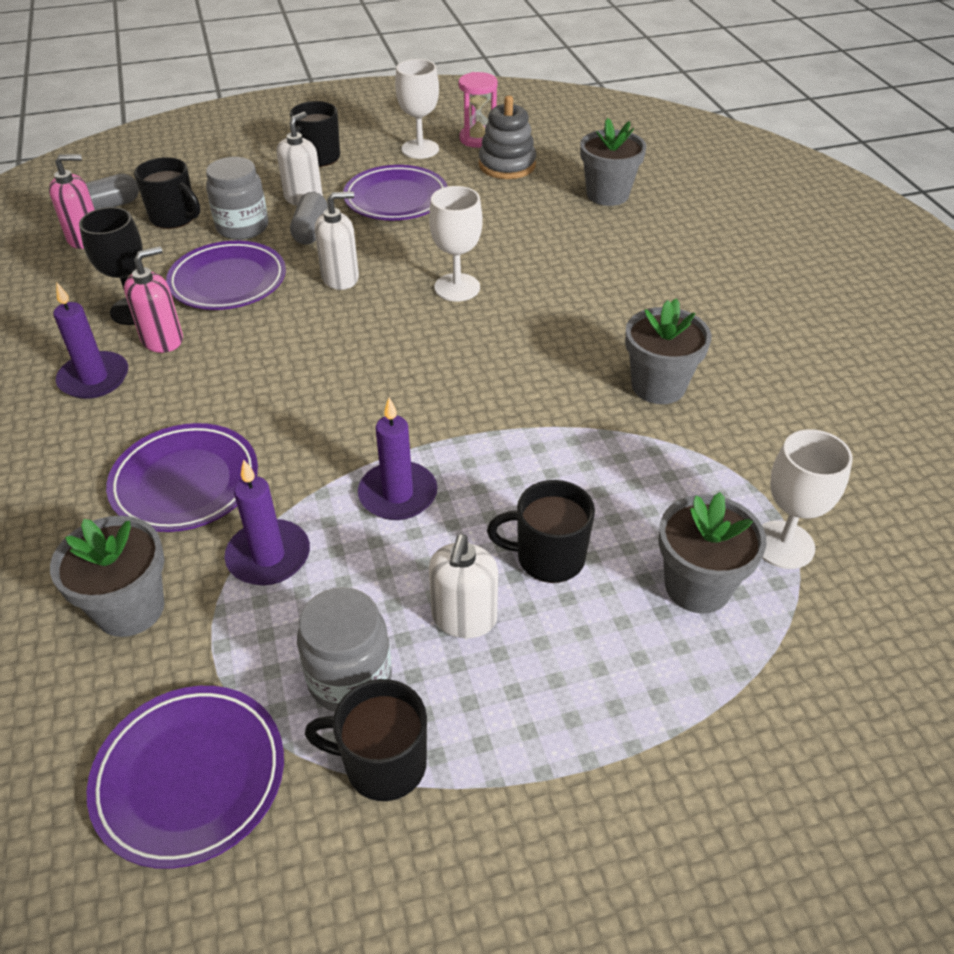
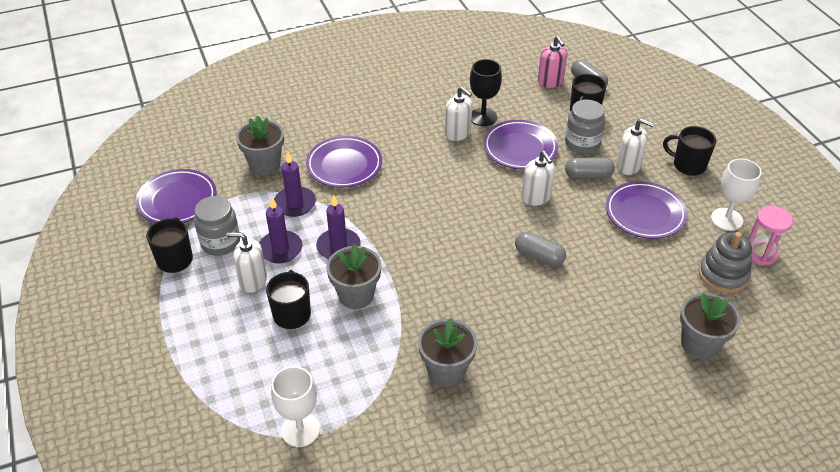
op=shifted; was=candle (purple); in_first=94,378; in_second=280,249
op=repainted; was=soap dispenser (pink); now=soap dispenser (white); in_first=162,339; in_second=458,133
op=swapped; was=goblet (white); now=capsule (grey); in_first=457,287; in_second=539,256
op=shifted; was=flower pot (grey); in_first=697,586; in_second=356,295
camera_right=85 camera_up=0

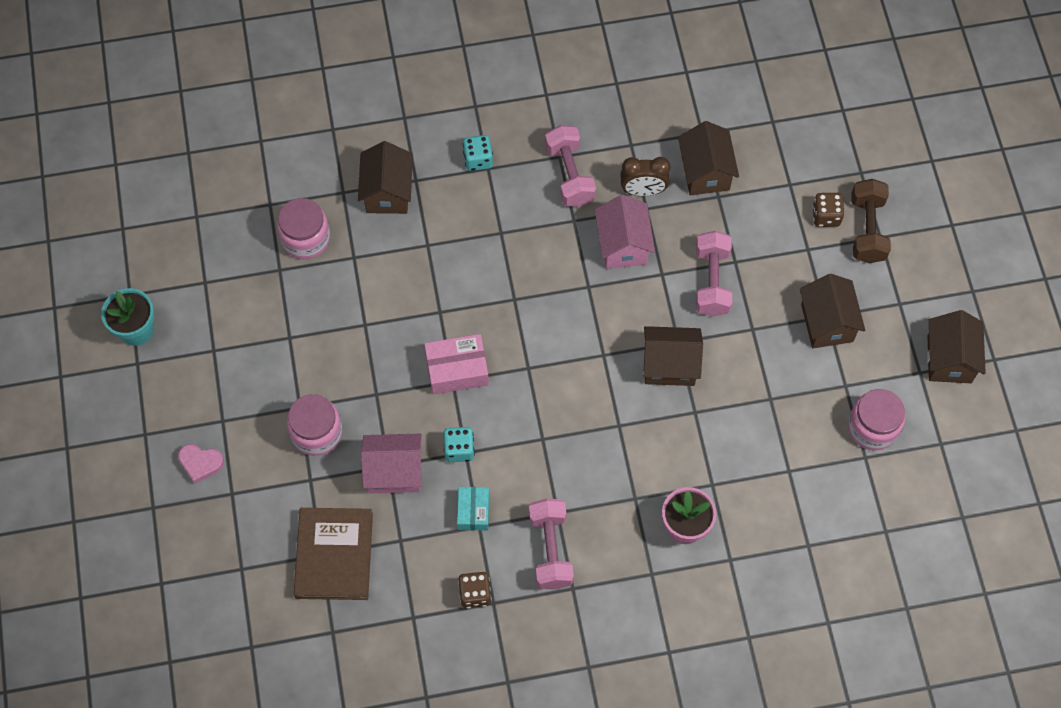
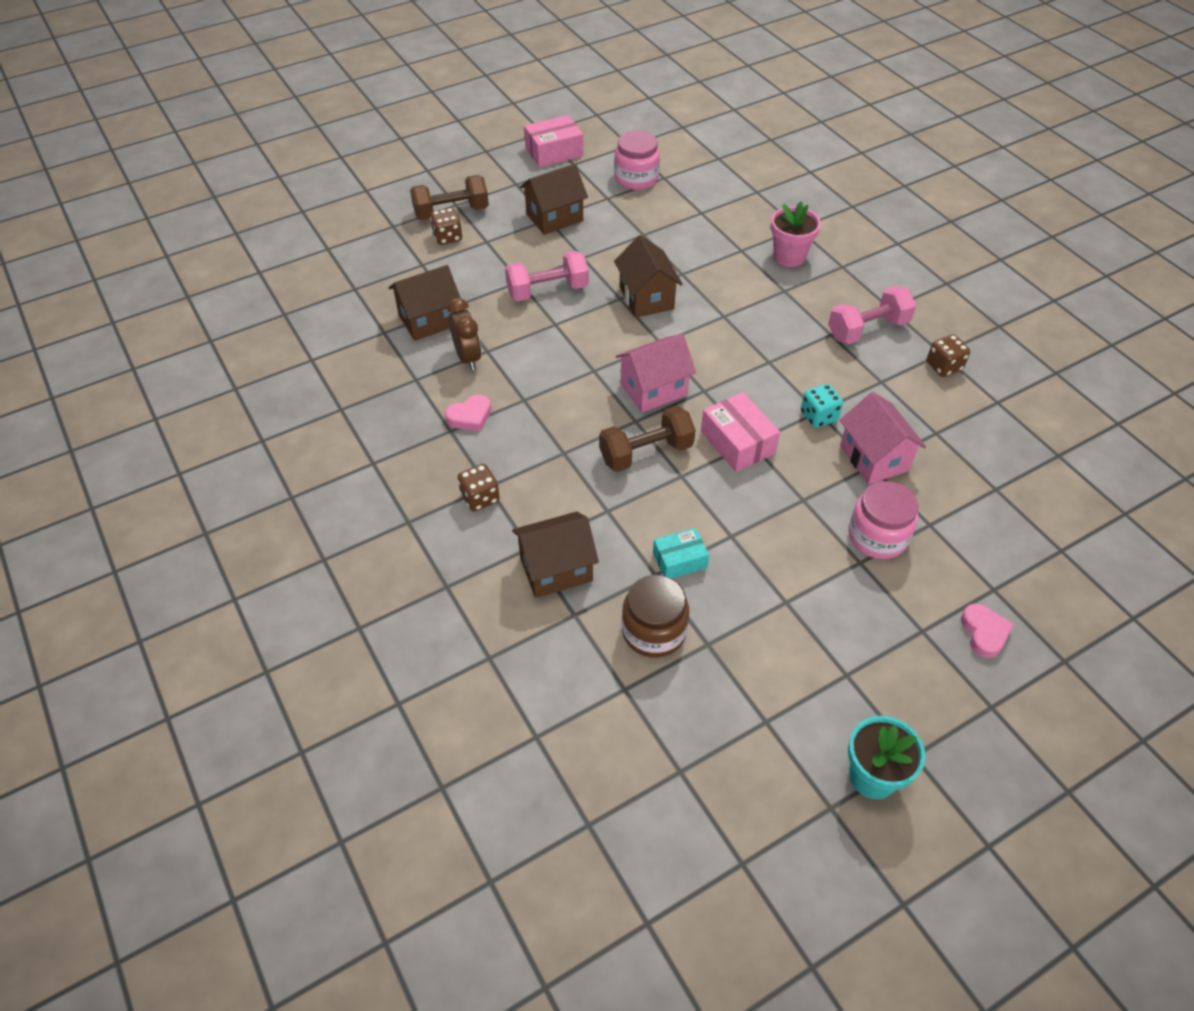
op=repainted; was=jar (pink); now=jar (brown); in_first=306,238; in_second=654,631
op=gone; was=book (brown); in_first=334,555
op=shifted; was=box (turquoise); in_first=473,511; in_second=679,560
op=repainted; was=dice (turquoise); now=dice (brown); in_first=478,160; in_second=480,498
op=swapped; was=dumbbell (pink); now=heart (pink); in_first=569,175; in_second=470,416
op=shifted; was=house (pink); in_first=623,245; in_second=653,389
op=swapped; was=house (brown); now=box (pink); in_first=949,359; in_second=554,152
op=new; now=dumbbell (brown); in_second=646,453
camera_right=-110 camera_up=-15

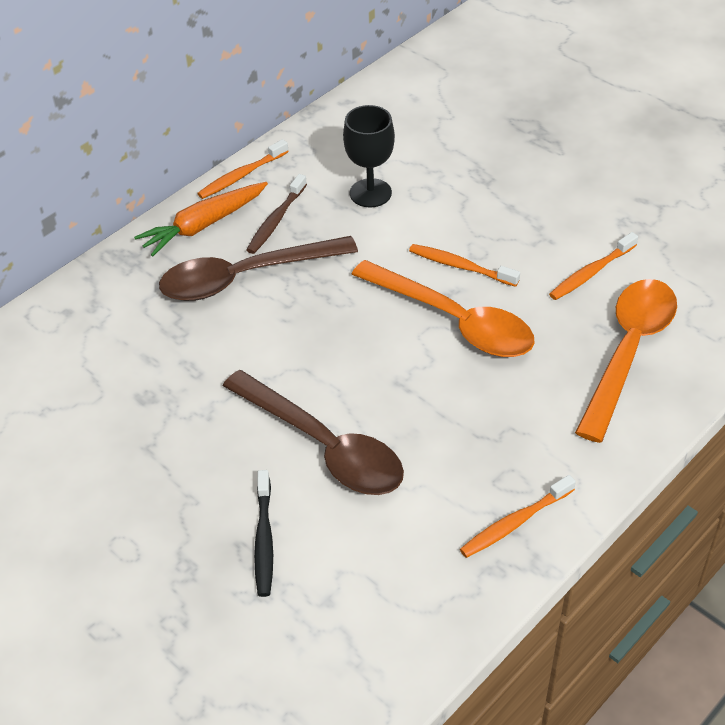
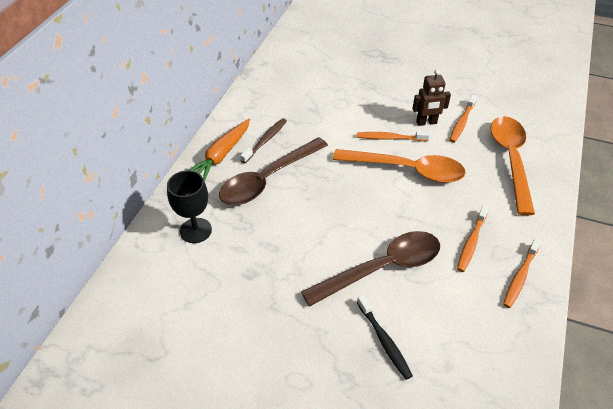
op=shifted; was=toothbrush (orange); in_first=241,176; in_second=471,242
op=rotated; was=spoon (brown); in_first=324,446; in_second=382,268; clockwise=-45
op=rotated; was=toothbrush (brown); in_first=276,220; in_second=265,140; clockwise=-150
op=shifted; was=goblet (black); in_first=370,193; in_second=195,230
op=new; now=robot (brown); in_second=426,123
camera_right=-25 camera_up=0

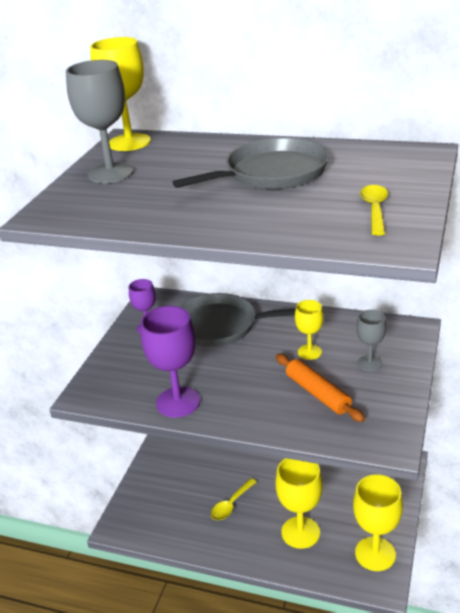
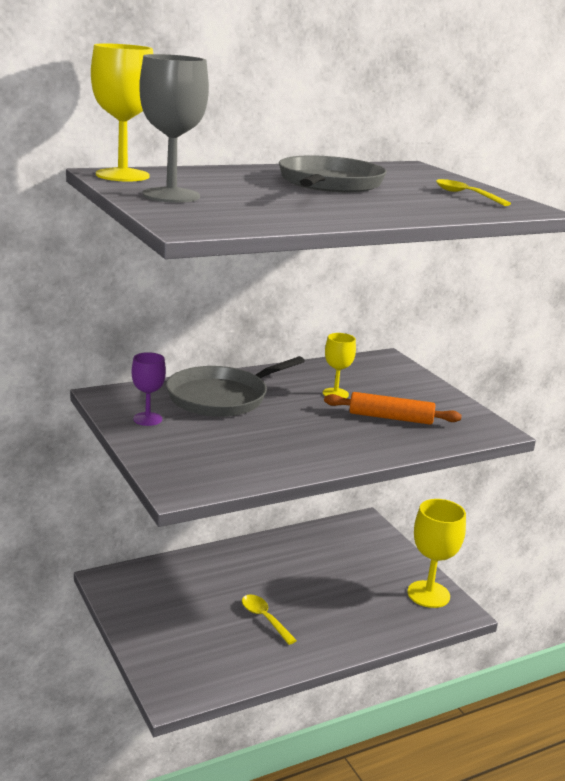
op=gone; was=goblet (purple); in_first=178,402
op=rotated; was=spoon (yellow); in_first=231,504; in_second=264,618; clockwise=150
op=gone; was=goblet (yellow); in_first=300,532
op=gone; was=goblet (grey); in_first=370,363
camera_right=-50 camera_up=-10

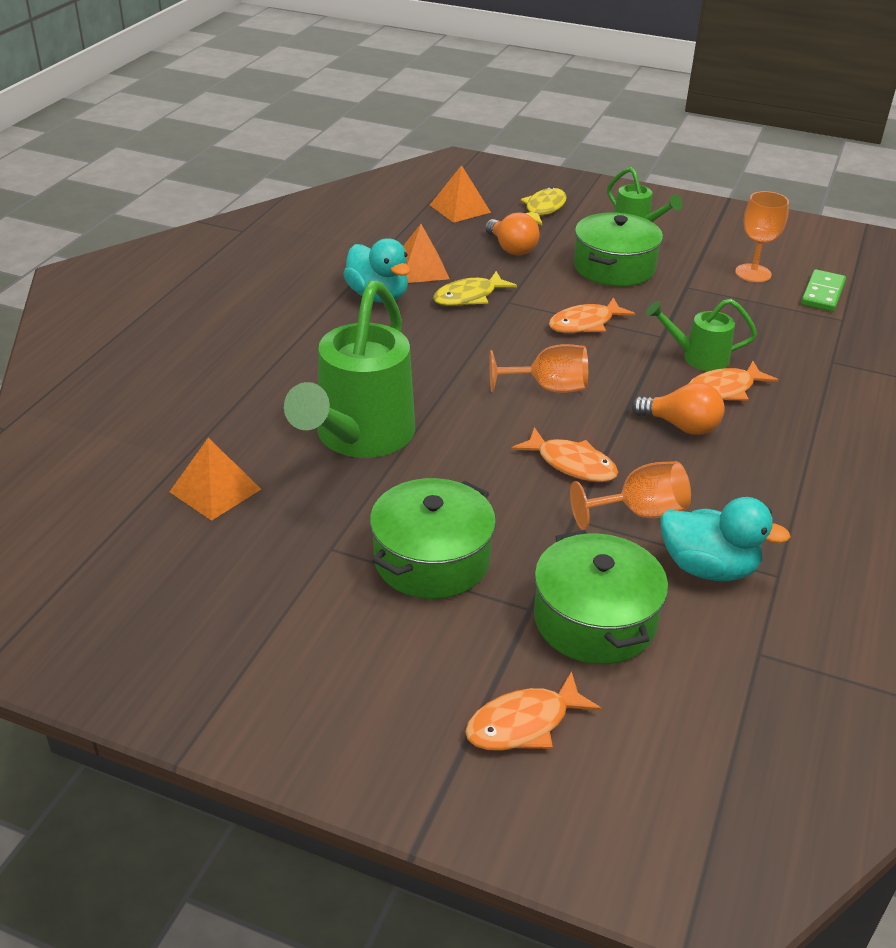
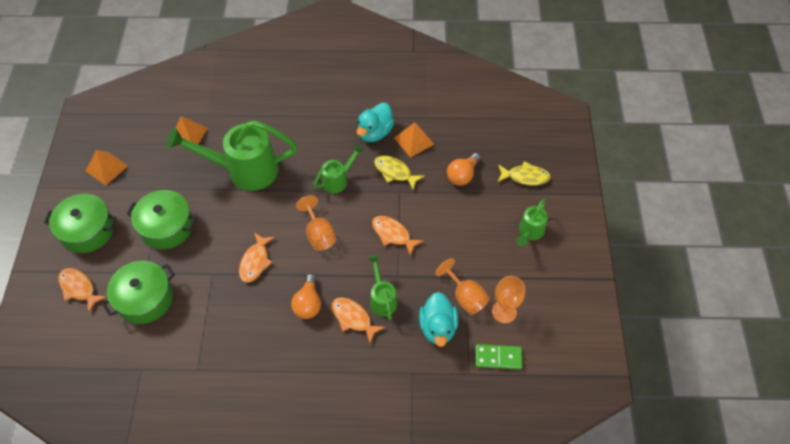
op=shifted; was=pyramid (orange); in_first=460,208; in_second=106,168
op=shifted; was=goblet (orange); in_first=639,513; in_second=465,296
op=shifted; was=pot (green); in_first=614,267; in_second=87,230
op=shifted; was=duck (turquoise); in_first=708,568; in_second=438,327
op=new; now=watering can (green); in_second=338,180
camera_right=70 camera_up=20

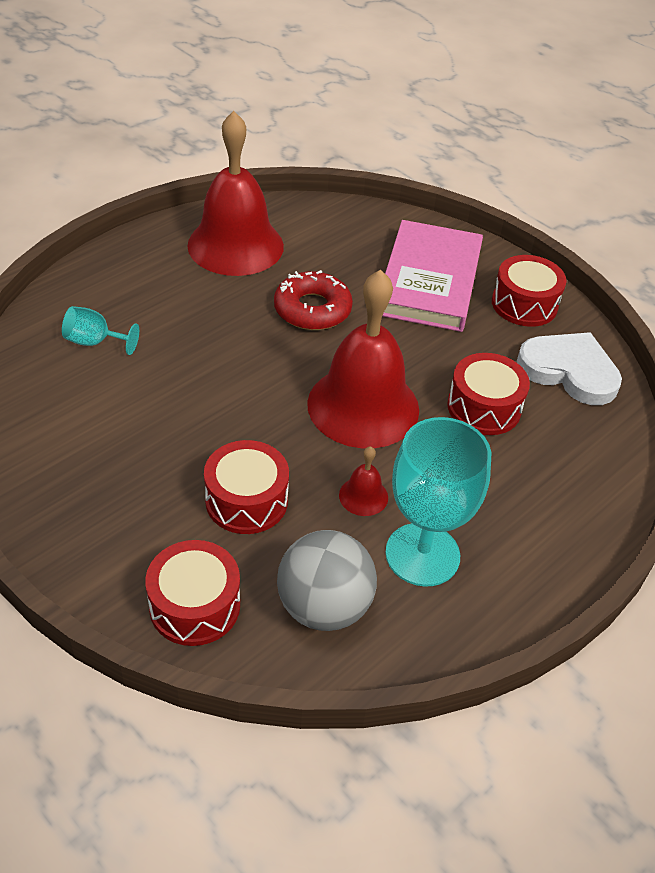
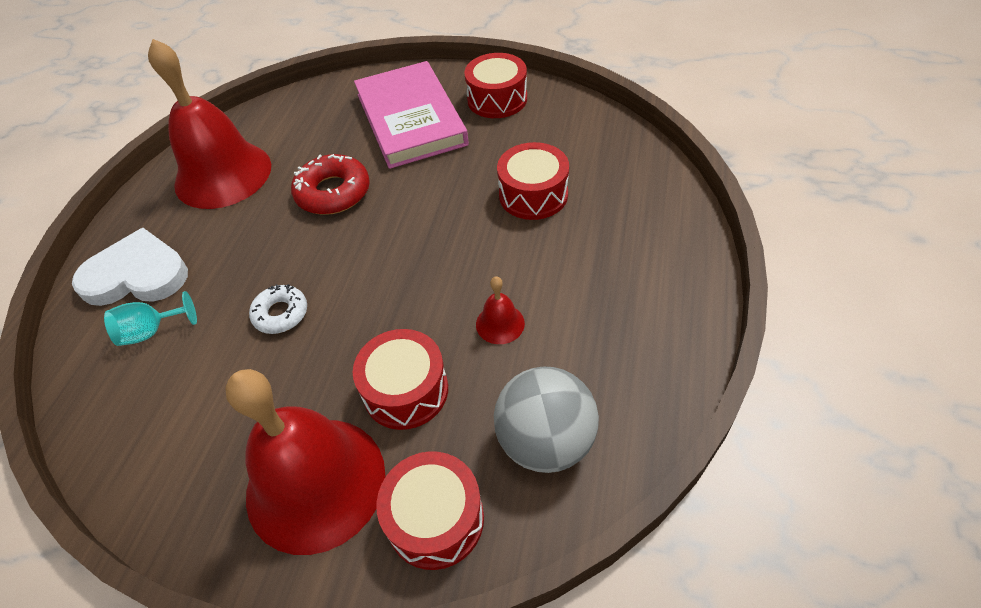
op=shifted; was=bell (red); in_first=363,406; in_second=315,483
op=gone; was=goblet (turquoise); in_first=422,554
op=shifted; was=heart (white); in_first=569,371; in_second=137,275
op=new; now=donut (white); in_second=281,314
camera_right=-25 camera_up=5

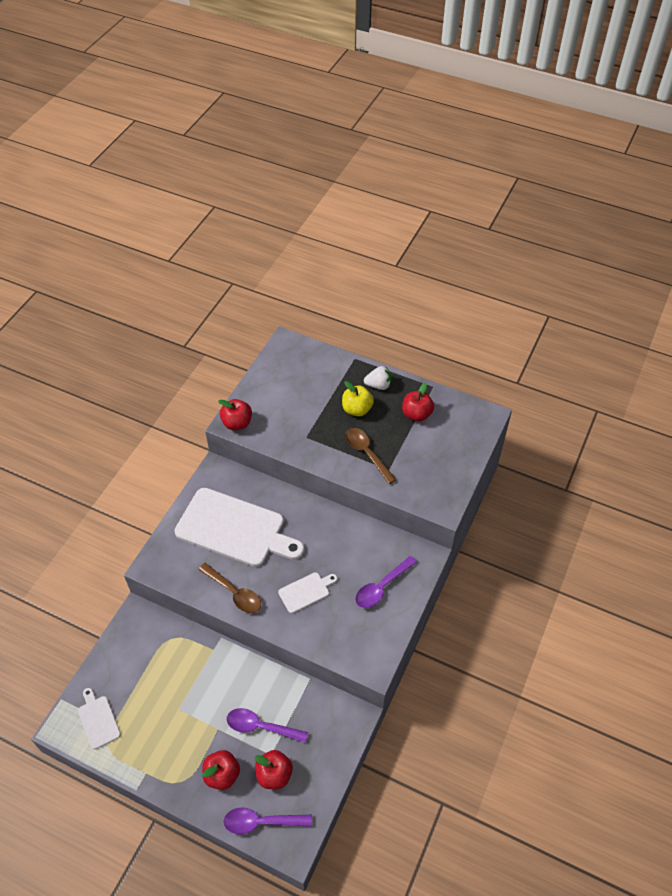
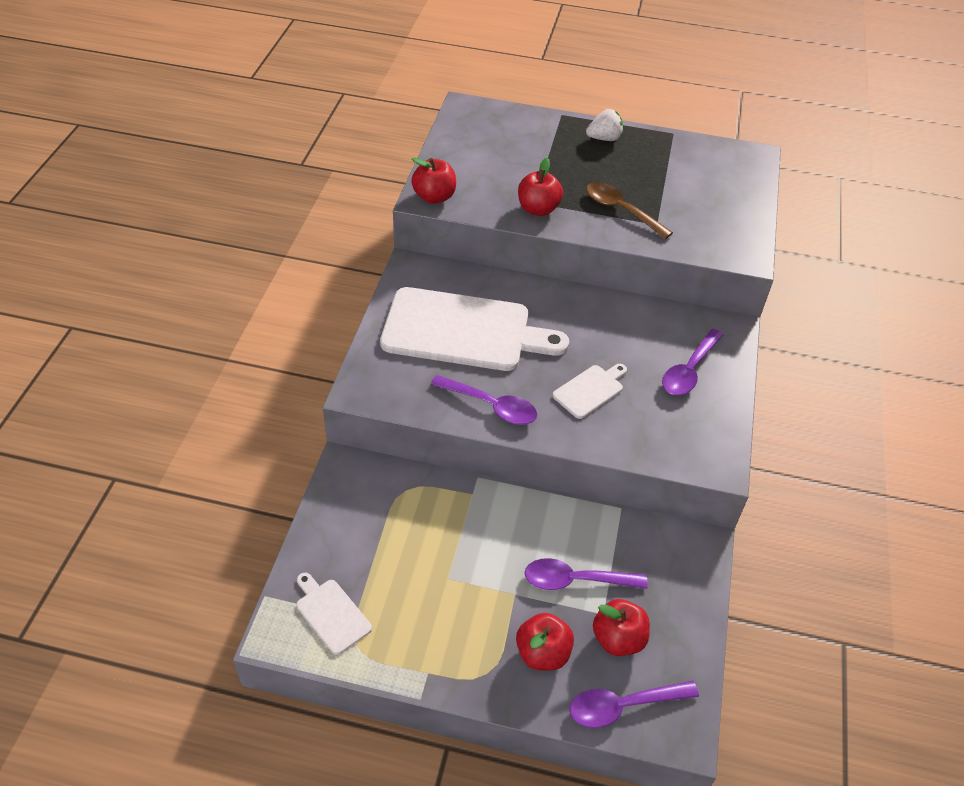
op=repainted; was=spoon (brown); now=spoon (purple); in_first=234,592; in_second=491,406
op=gone; was=apple (yellow); in_first=357,409
op=shifted; was=apple (red); in_first=416,414; in_second=538,209
camera_right=-15 camera_up=-5

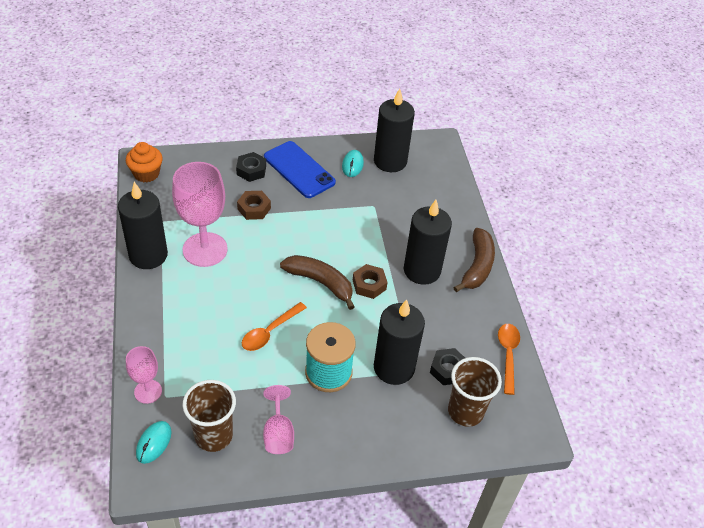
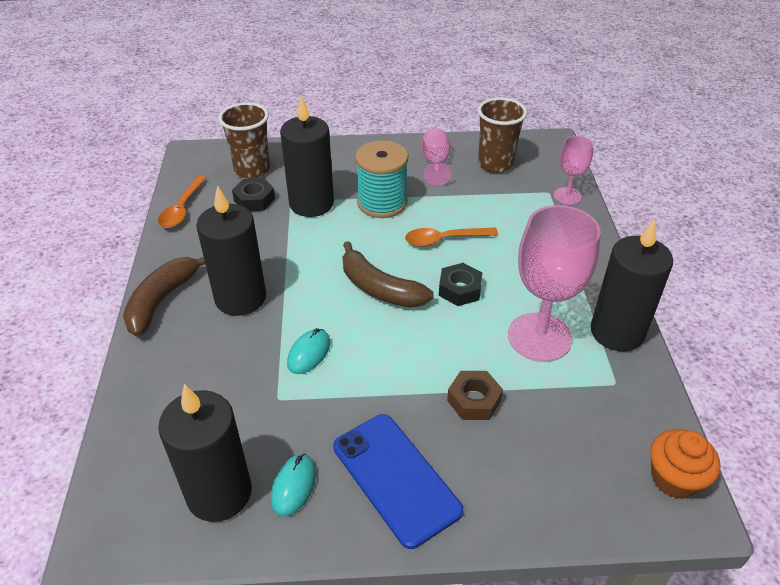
op=shifted; was=mouse (turquoise); in_first=154,443; in_second=309,353
op=shifted; was=nut (black); in_first=251,170; in_second=460,289
op=rotated; was=spoon (orange); in_first=270,332; in_second=444,240; clockwise=-150
op=gone; was=nut (brown); in_first=369,285
camera_right=-170 camera_up=-5

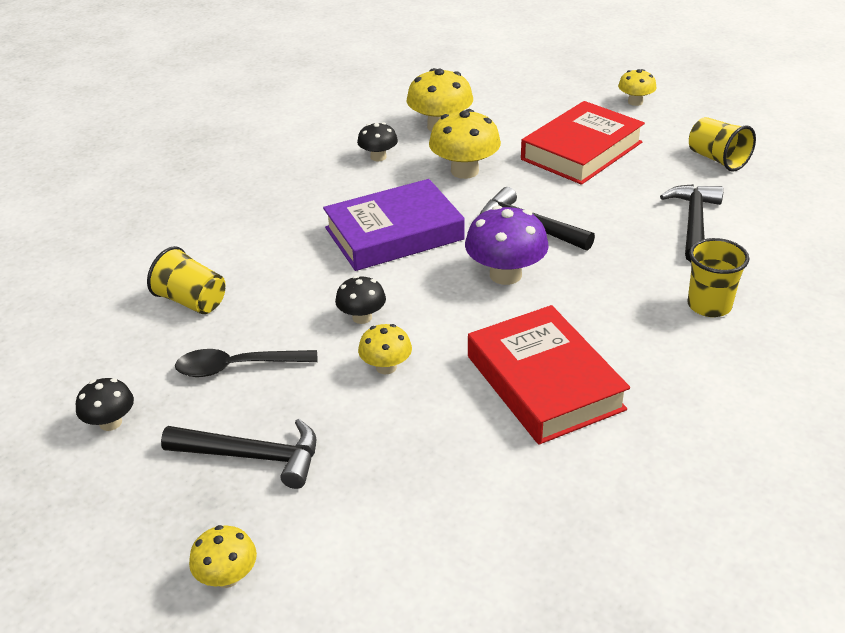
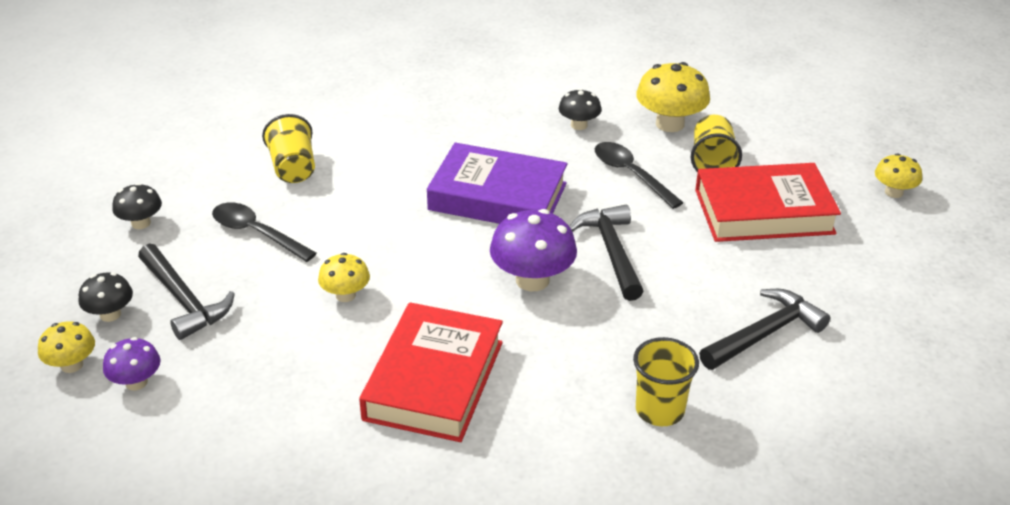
op=shifted; was=mushroom (black); in_first=362,317; in_second=110,314
op=swapped; was=mushroom (yellow); now=spoon (black); in_first=464,171; in_second=631,174
op=shifted; was=cup (yellow); in_first=717,159; in_second=712,162
op=new; now=mushroom (purple); in_second=136,382
camera_right=40 camera_up=0

